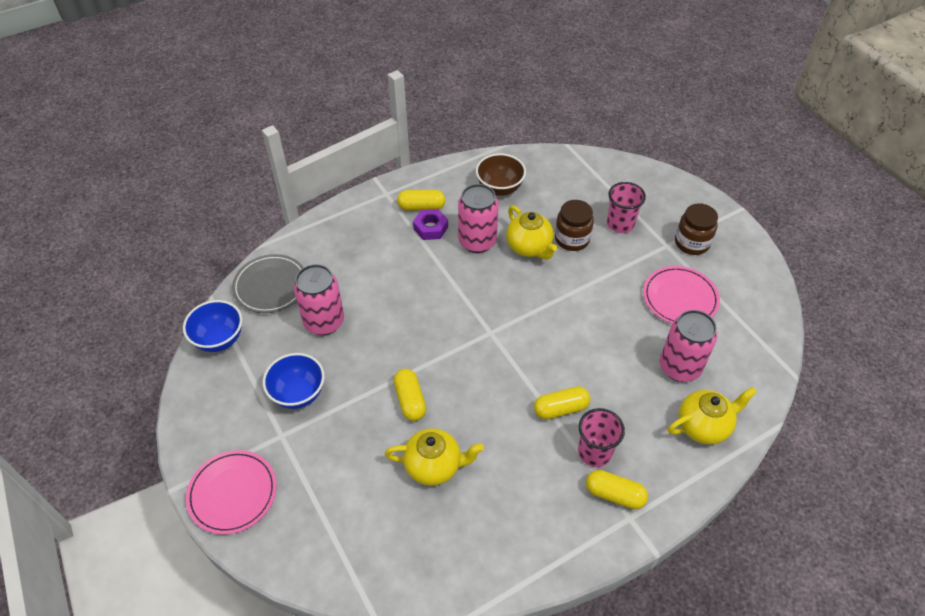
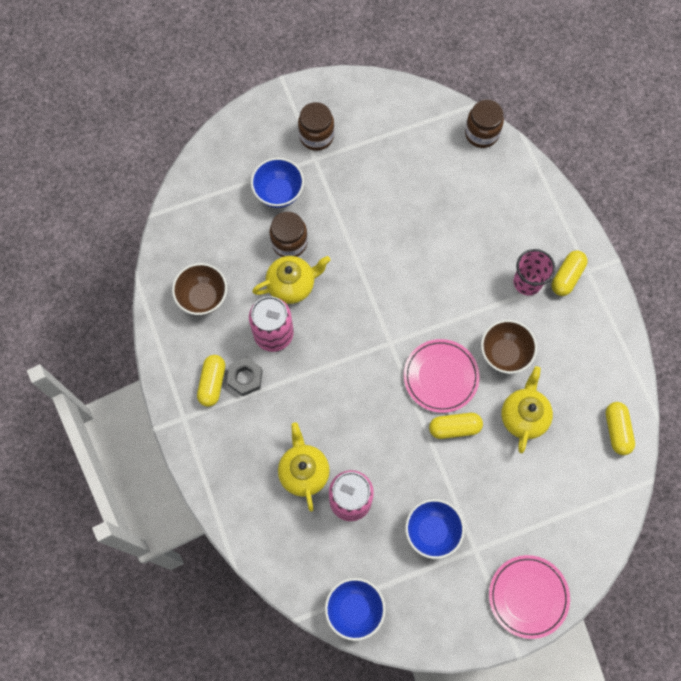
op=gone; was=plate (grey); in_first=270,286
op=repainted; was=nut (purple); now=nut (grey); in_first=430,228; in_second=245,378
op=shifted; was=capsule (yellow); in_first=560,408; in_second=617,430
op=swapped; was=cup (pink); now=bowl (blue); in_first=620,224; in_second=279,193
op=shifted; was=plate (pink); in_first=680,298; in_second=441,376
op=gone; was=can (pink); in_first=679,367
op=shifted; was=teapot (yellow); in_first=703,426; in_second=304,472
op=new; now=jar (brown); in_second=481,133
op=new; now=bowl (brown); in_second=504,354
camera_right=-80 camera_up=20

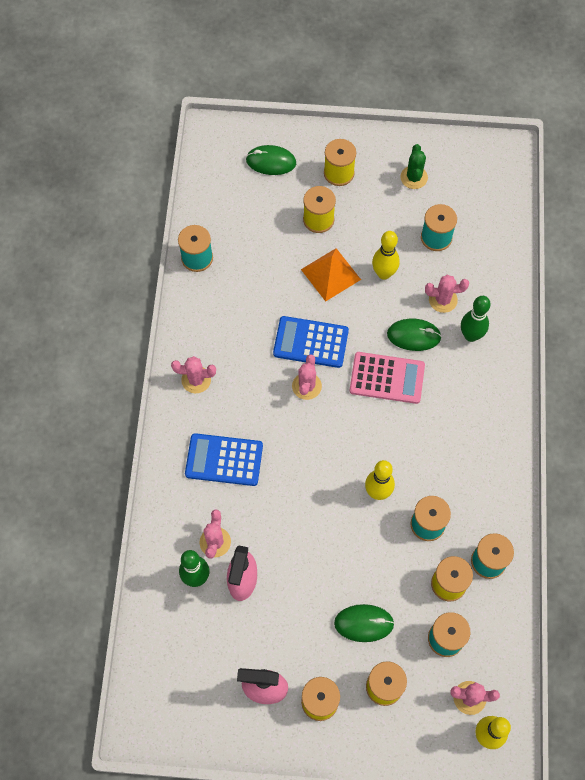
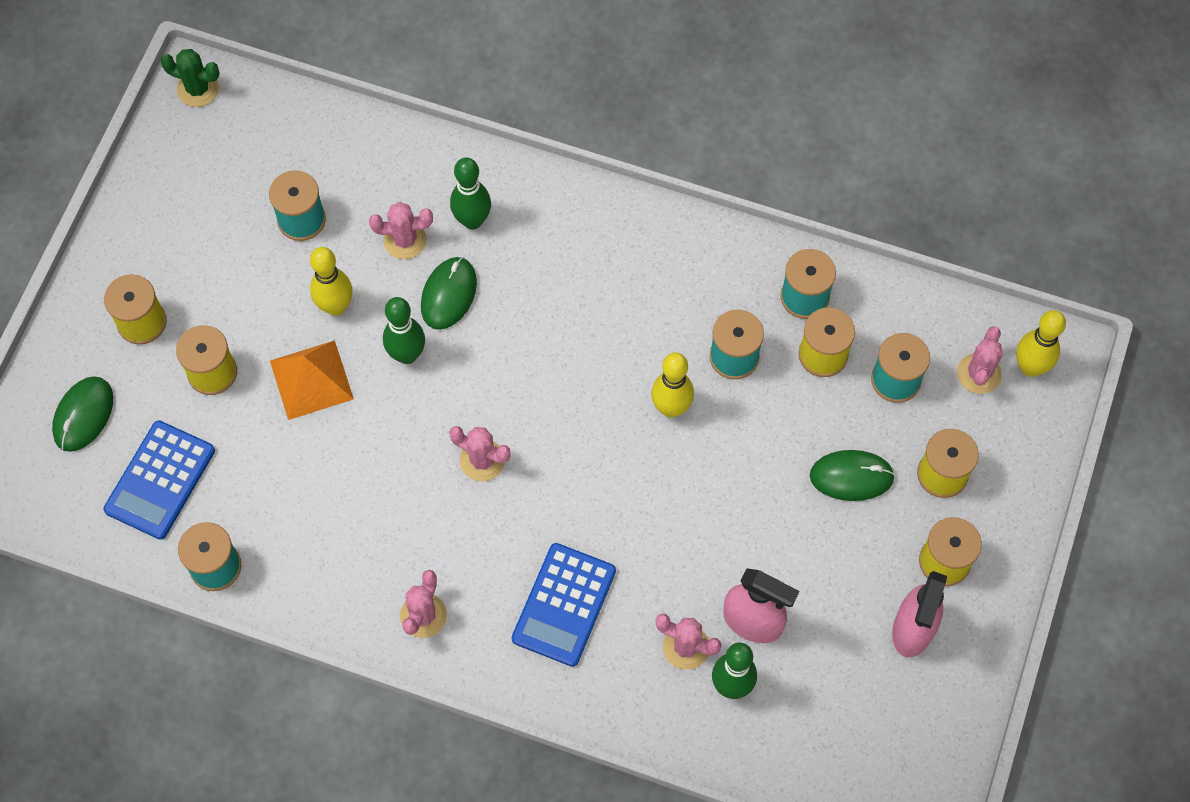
op=shifted; was=calculator (blue); in_first=310,342; in_second=160,480
op=rotated; was=mouse (green); in_first=364,623; in_second=851,476; clockwise=75
op=gone; was=calculator (pink); in_first=387,378
op=shifted; was=cactus (green); in_first=414,177; in_second=198,89
op=rotated; was=cactus (pink); in_first=443,300; in_second=405,240; clockwise=75
op=new; now=bowling pin (green); in_second=407,354
camera_right=-75 camera_up=0

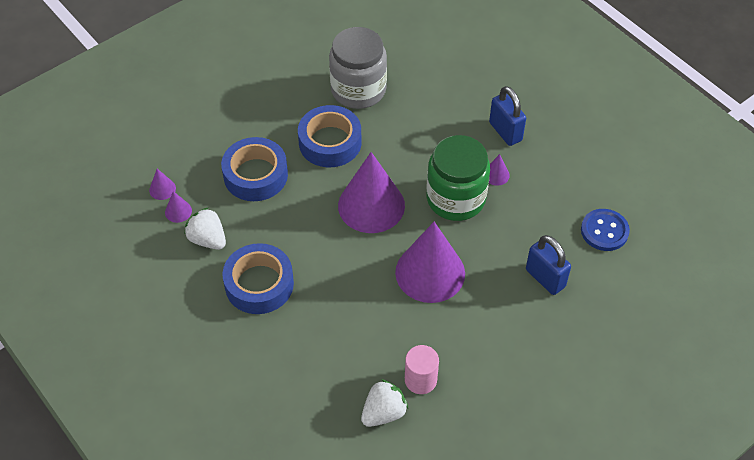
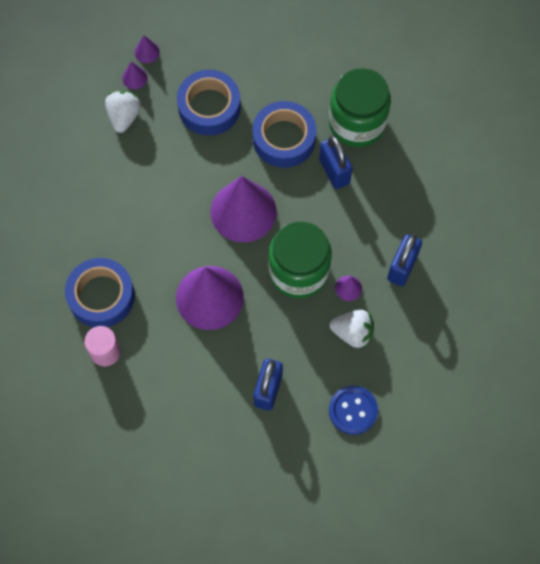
op=shifted; was=tape (blue); in_first=259,284; in_second=101,296
op=repainted; was=jar (grey); now=jar (green); in_first=358,90; in_second=357,123
op=shifted; was=strawberry (white); in_first=384,412; in_second=353,333
op=new; now=padlock (blue); in_second=334,171
camera_right=55 camera_up=15

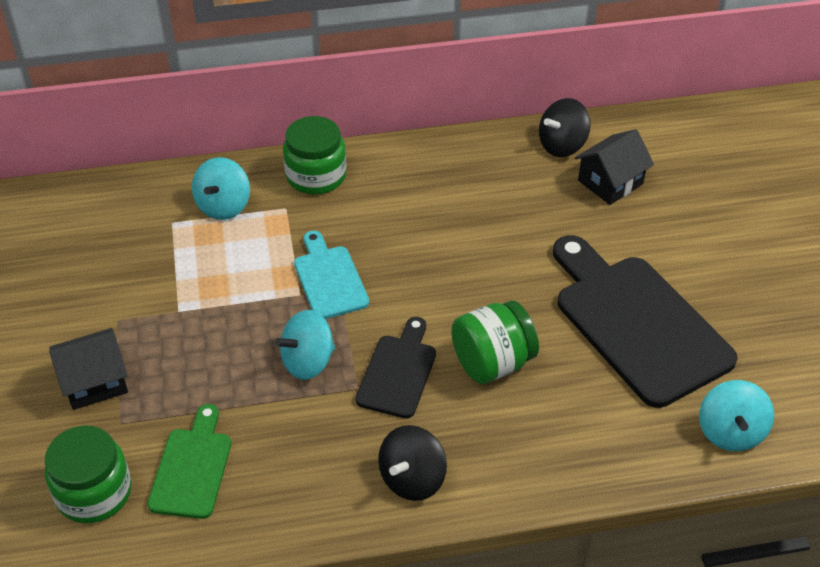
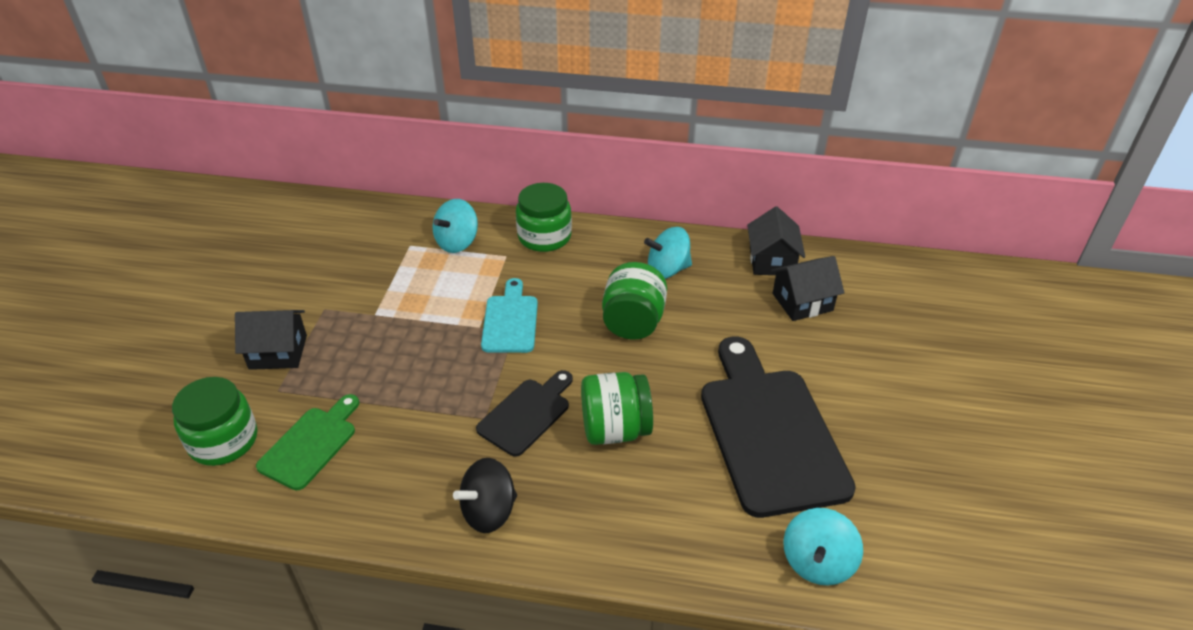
op=shifted; was=spinning top (turquoise); in_first=308,361; in_second=667,270
op=swapped; was=spinning top (black); now=house (black); in_first=562,145; in_second=772,261
op=new; now=jar (green); in_second=633,323
camera_right=20 camera_up=-5

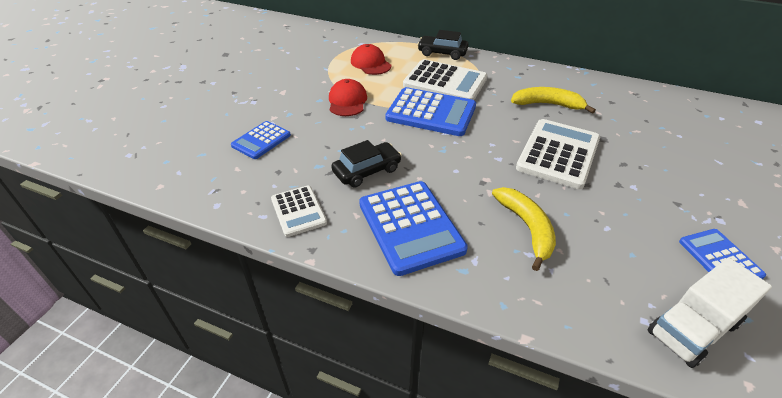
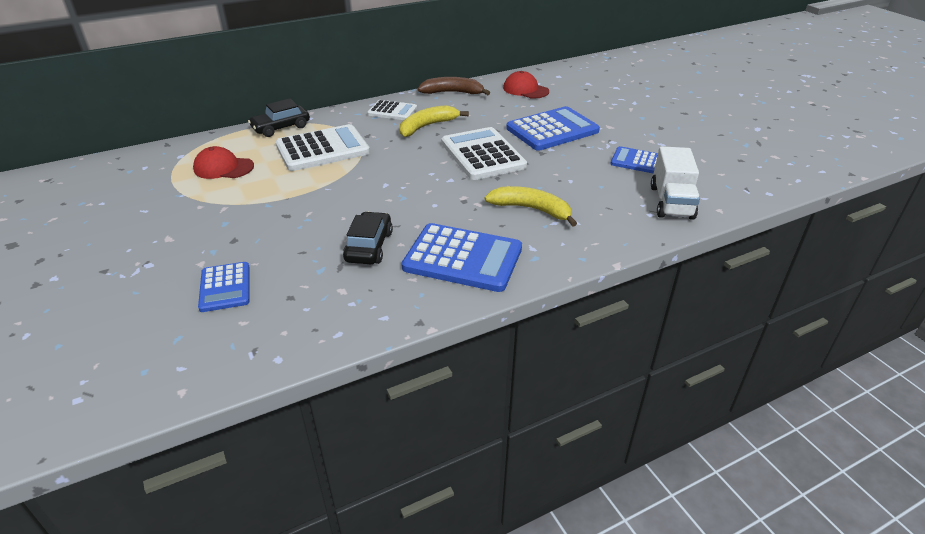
op=shifted; was=calculator (white); in_first=298,211; in_second=392,111
op=shifted; was=cap (red); in_first=347,101; in_second=525,90
op=shifted; was=calculator (blue); in_first=431,113; in_second=552,130
op=new; now=banana (brown); in_second=452,92
camera_right=-50 camera_up=-5

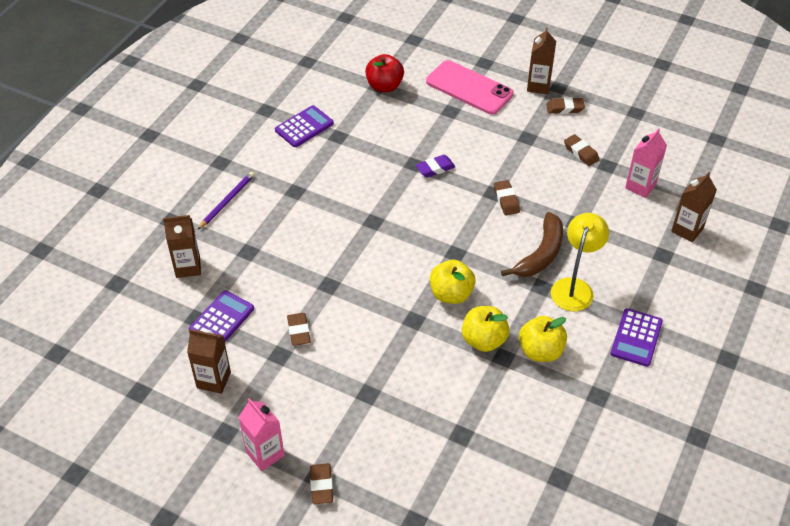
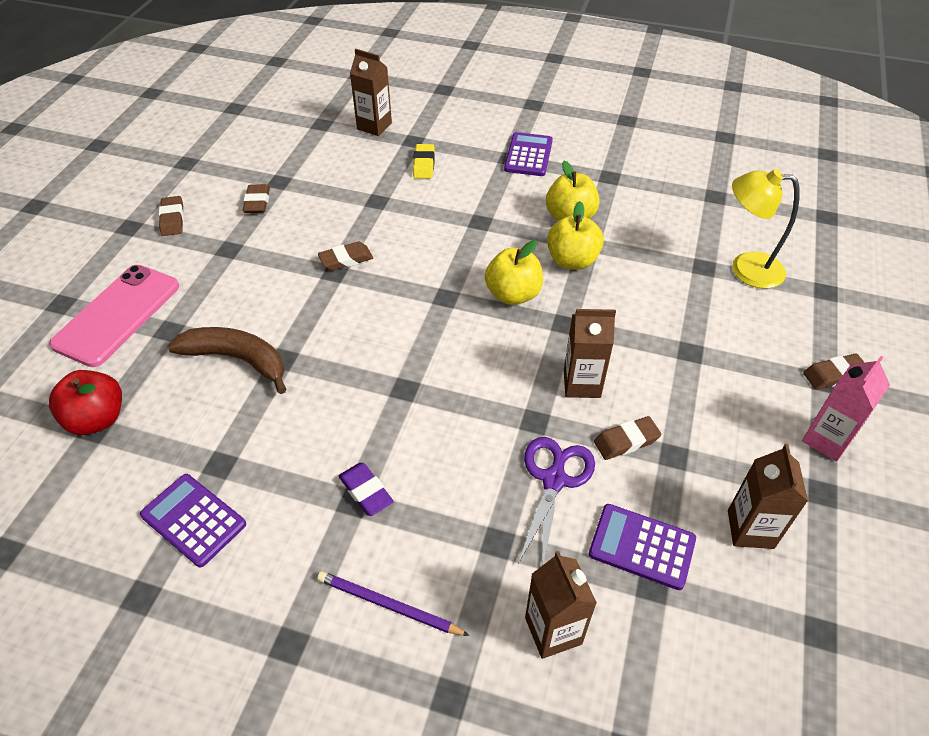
op=shifted; was=eraser (purple); in_first=435,168; in_second=366,492
op=shifted; was=banana (brown); in_first=540,254; in_second=237,359
op=shifted; was=carton (brown); in_first=538,86; in_second=582,384
op=shifted; was=lamp (yellow); in_first=574,287; in_second=746,268
op=rotated; was=eraser (brown); in_first=581,153; in_second=257,202; clockwise=-45
op=rotated; was=calculator (purple); in_first=636,338; in_second=528,155; clockwise=-90
op=gone; was=carton (pink); in_first=640,186
op=new; now=eraser (yellow); in_second=424,165
op=new; now=scissors (purple); in_second=554,480
camera_right=-100 camera_up=0

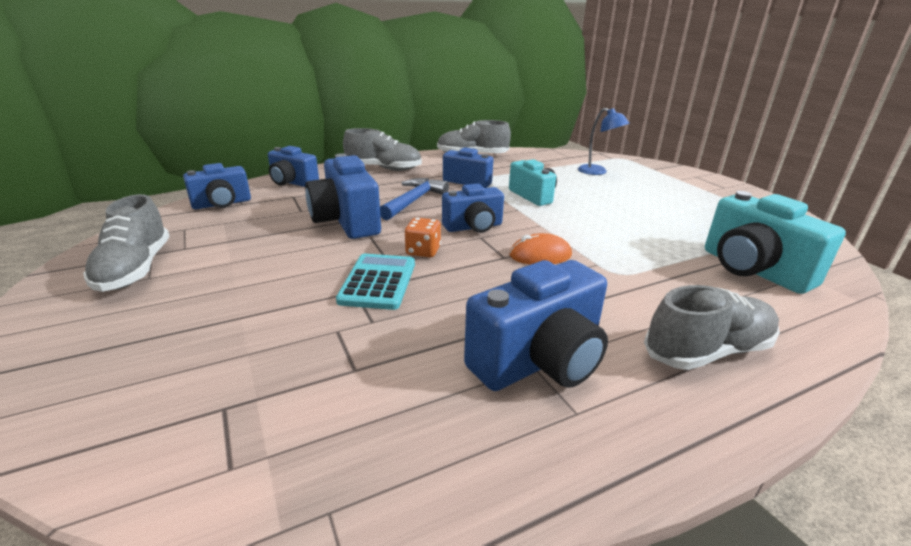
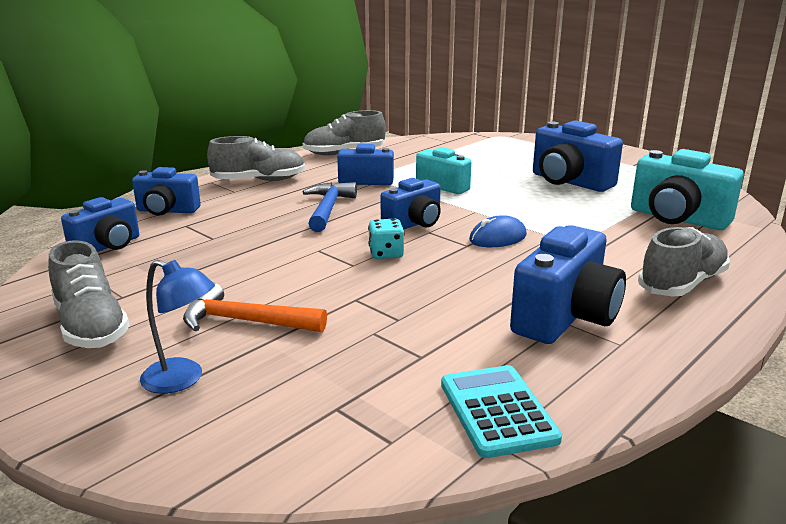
op=shifted; was=camera (blue); in_first=346,221; in_second=569,182
op=shifted; was=calculator (turquoise); in_first=378,282; in_second=497,411
op=repainted; was=dice (orange); now=dice (turquoise); in_first=423,251; in_second=386,254
op=repainted; was=mouse (orange); now=mouse (blue); in_first=540,255; in_second=497,238
op=shifted; was=lamp (blue); in_first=597,172; in_second=182,379
op=new; now=hammer (orange); in_second=246,321
camera_right=-20 camera_up=-5

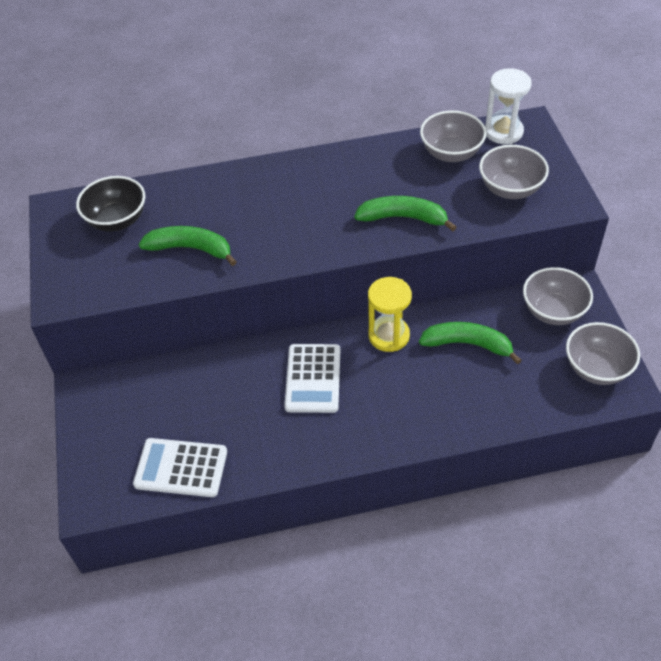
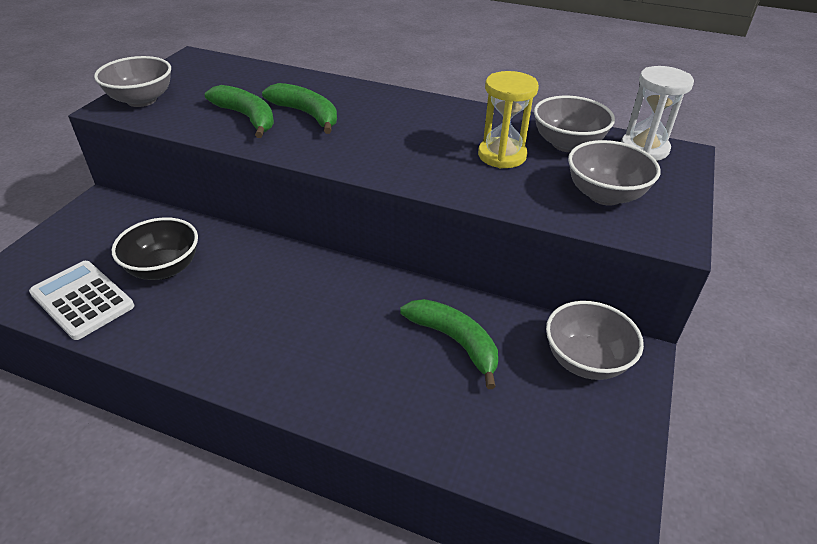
op=shifted; was=bowl (black); in_first=117,220; in_second=164,268
op=gone; was=calculator (white); in_first=313,378
op=shifted; was=banana (green); in_first=403,218; in_second=307,114
op=shifted; was=hourglass (yellow); in_first=389,335; in_second=502,155
op=shifted; was=bowl (grey); in_first=596,368; in_second=141,100
camera_right=30 camera_up=-10

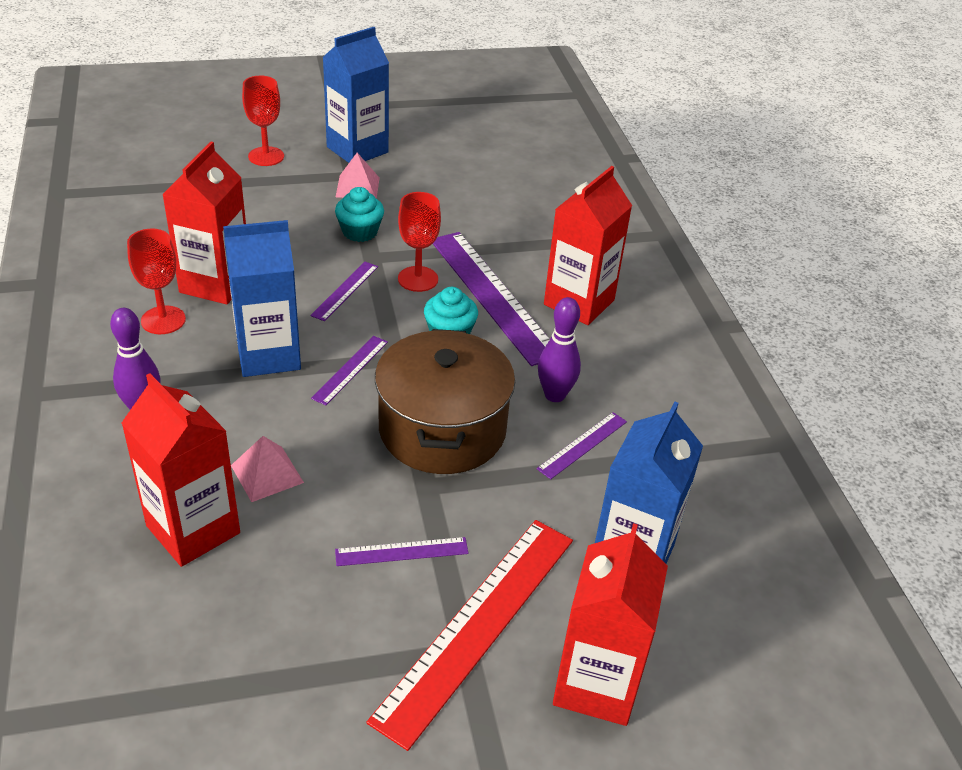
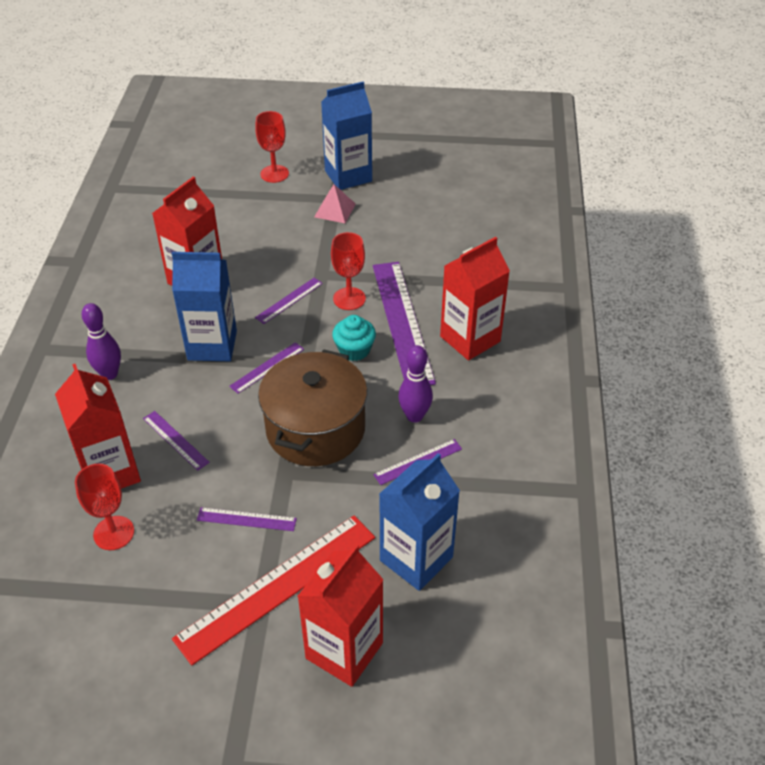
op=shifted; was=goblet (red); in_first=163,320; in_second=114,533
op=swapped; was=pyramid (pink); now=ruler (purple); in_first=267,474; in_second=175,440
op=gone; was=cupcake (turquoise); in_first=360,232
camera_right=20 camera_up=5

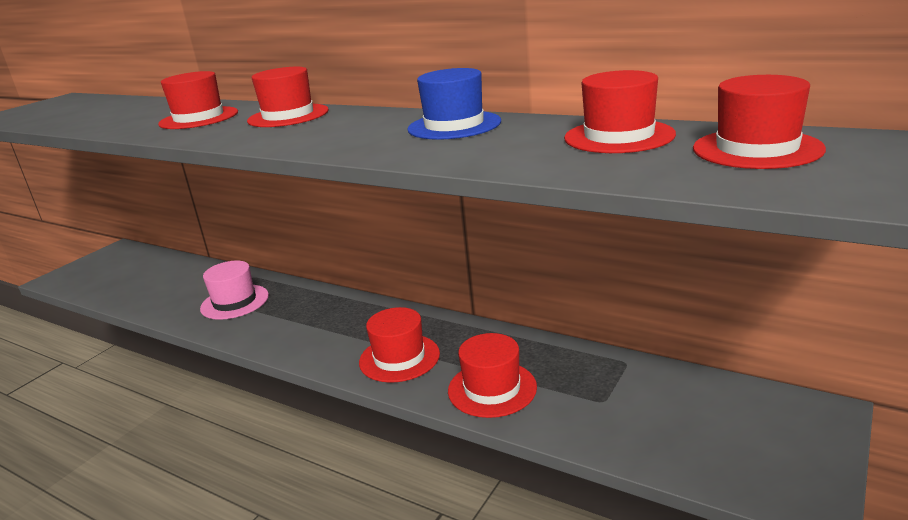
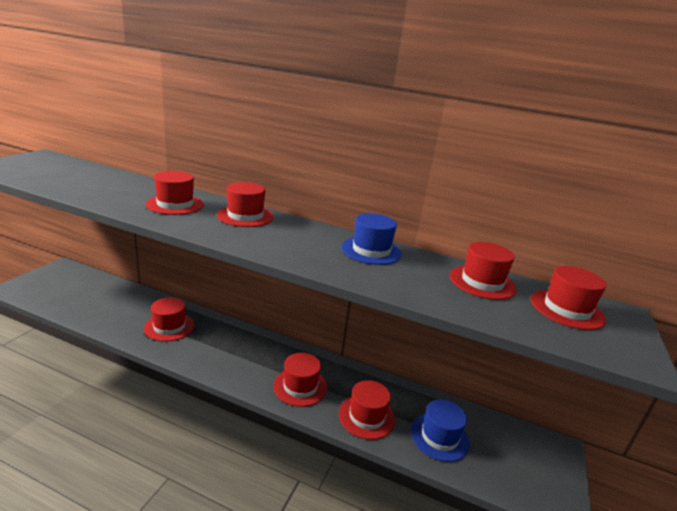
op=repainted; was=hat (pink); now=hat (red); in_first=235,302; in_second=169,327
op=new; now=hat (blue); in_second=439,437
camera_right=-15 camera_up=0

